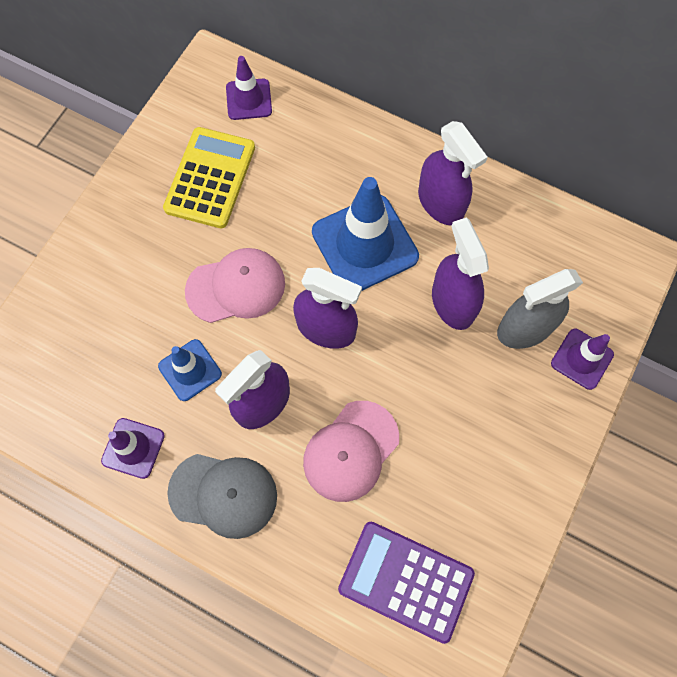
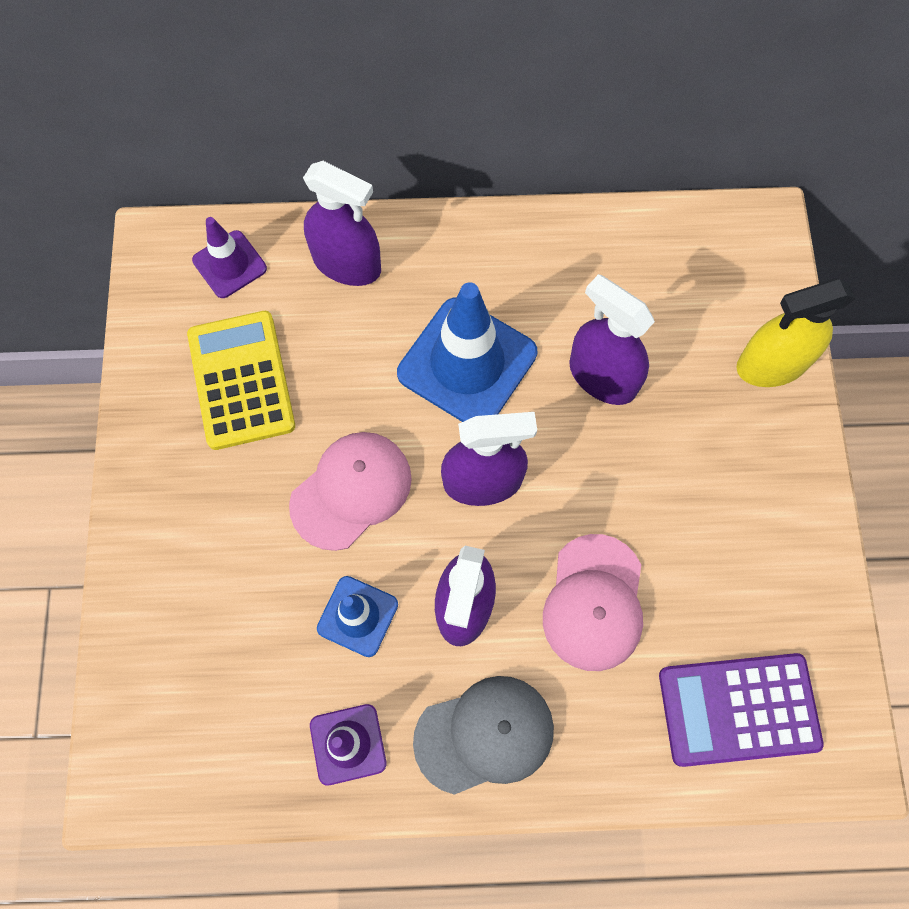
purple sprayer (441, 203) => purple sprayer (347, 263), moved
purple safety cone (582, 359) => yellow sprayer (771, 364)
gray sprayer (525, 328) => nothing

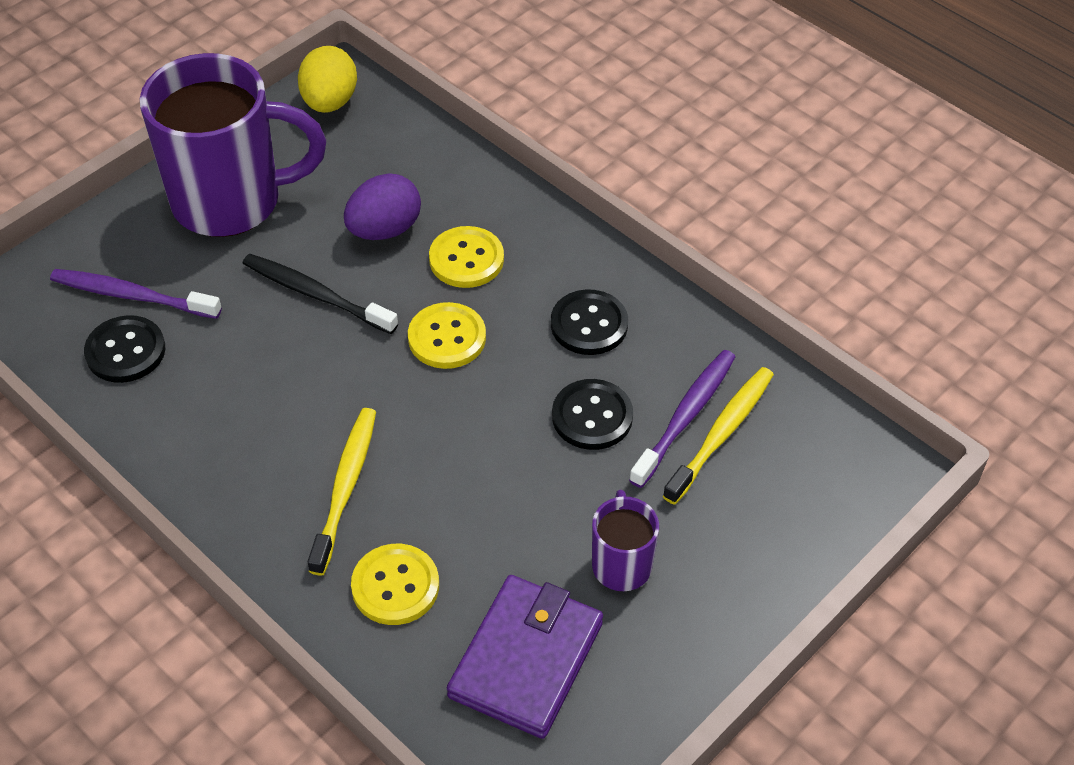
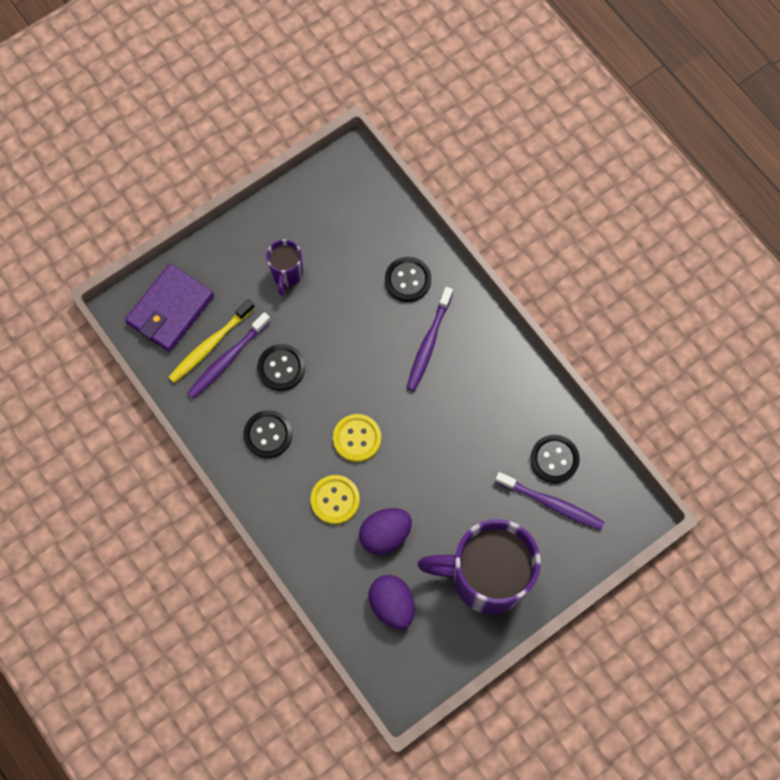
purple card wallet (526, 660) => purple card wallet (170, 310), moved
nothing => purple toy egg (392, 604)
yellow sewing button (395, 586) => black sewing button (408, 280)
yellow dental brush (345, 488) => purple dental brush (429, 343)
black dental brush (316, 295) => nothing
yellow toy egg (329, 102) => nothing

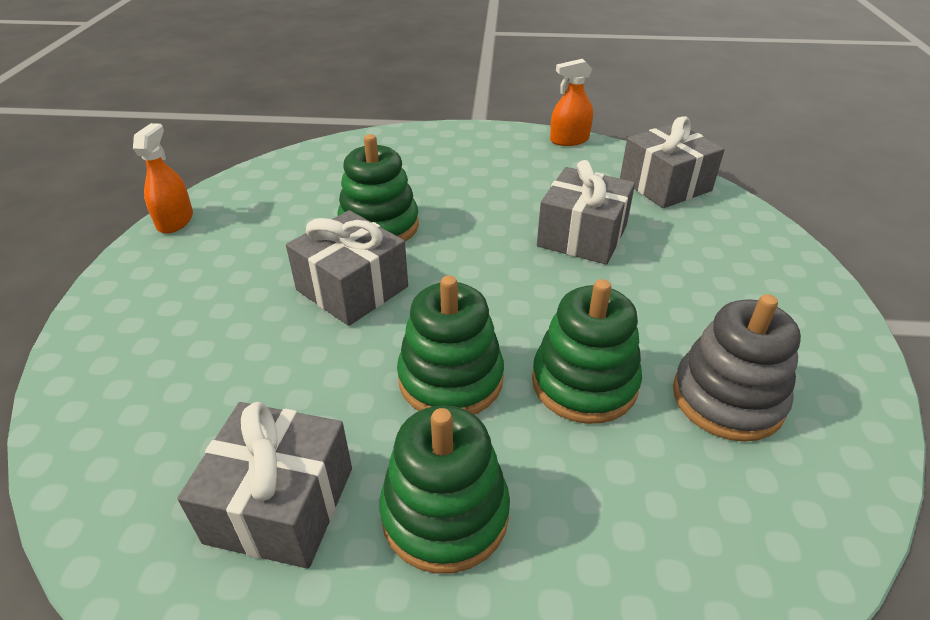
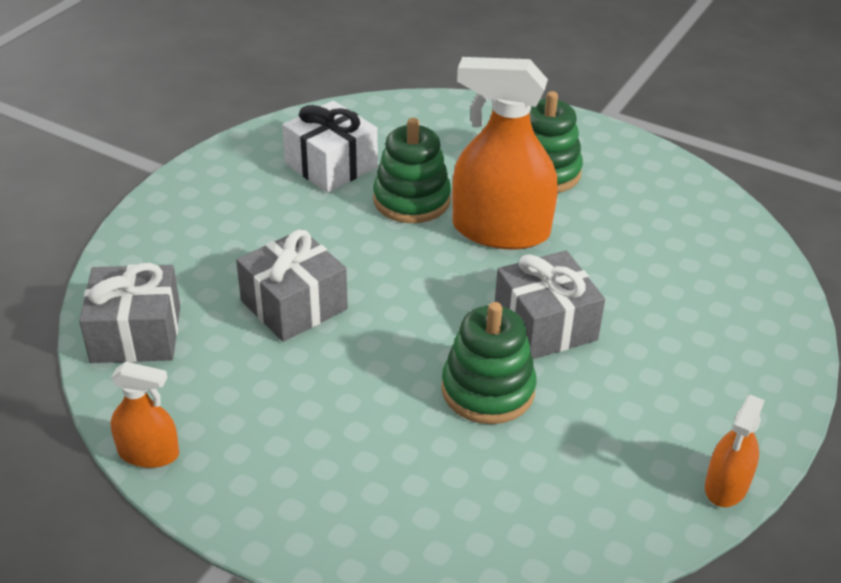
gray stacking toy (727, 398) => pure white gift (331, 165)
green stacking toy (451, 379) => orange sprayer (500, 230)
gray gift (280, 504) => nothing

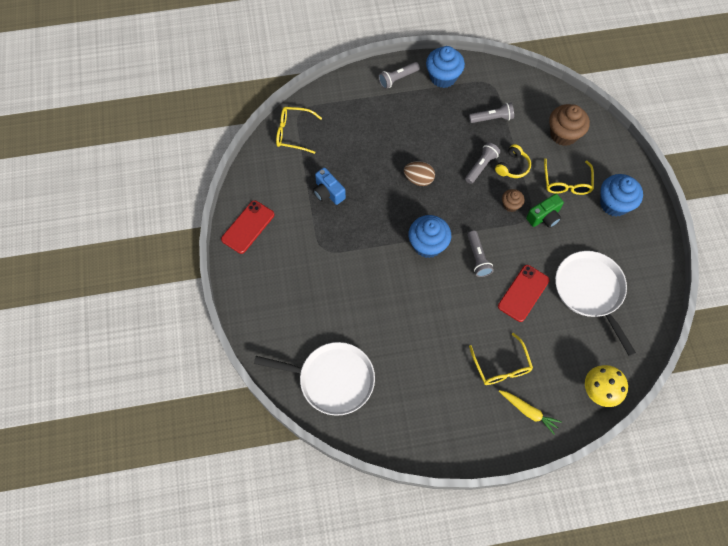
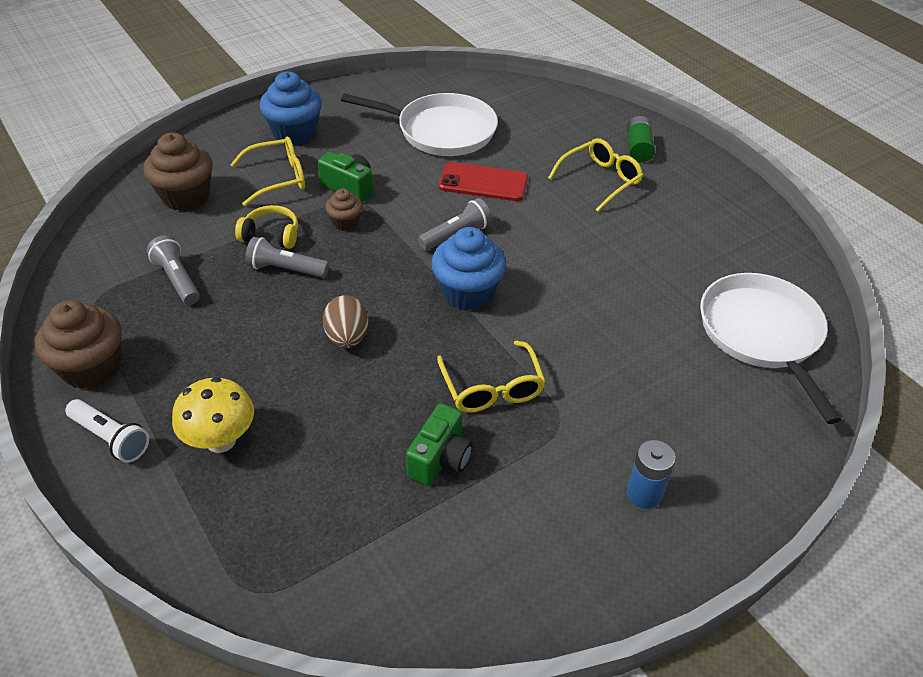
blue cupcake (443, 77) => dark brown cupcake (92, 368)
gray flashlight (398, 79) => pure white flashlight (111, 438)
yellow toadstool (599, 391) => yellow toadstool (221, 440), moved
pure white frying pan (590, 291) => pure white frying pan (441, 131), 120 degrees counterclockwise
blue photo camera (328, 192) => green photo camera (440, 459)
yellow spectacles (293, 133) => yellow spectacles (492, 388), moved
yellow carrot (528, 411) => green AA battery (638, 148)
nothing => blue AA battery (644, 493)
crimson mobile phone (248, 227) => nothing

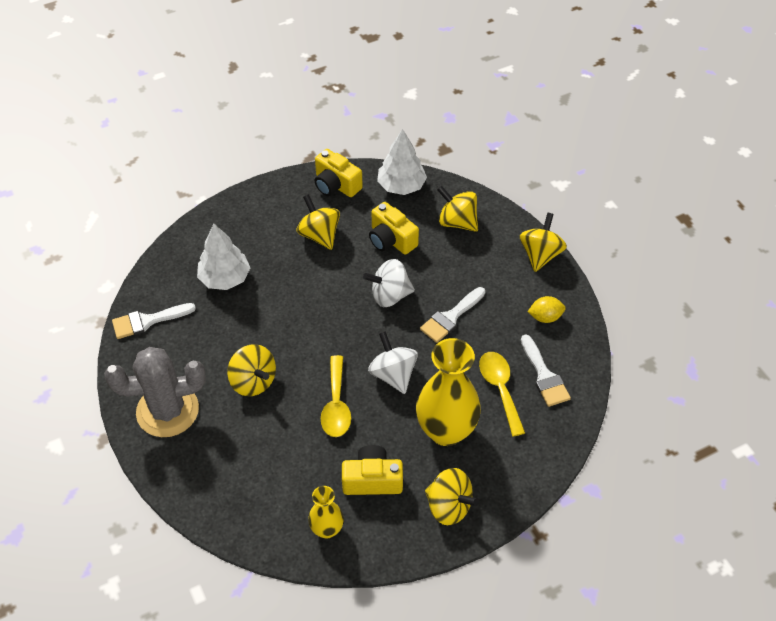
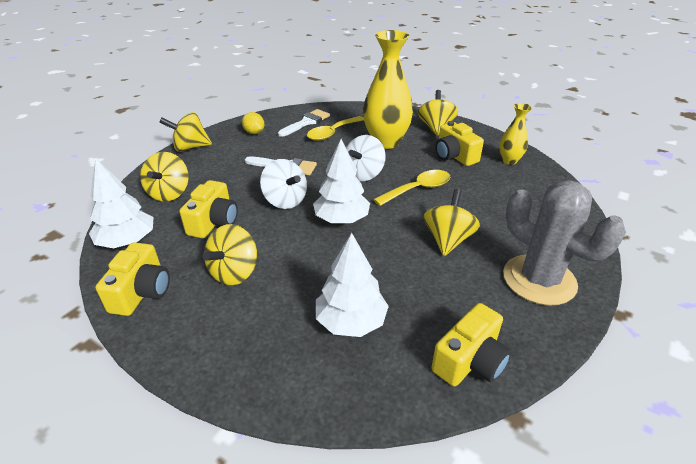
nothing => pure white tree (341, 219)
pure white paintbrush (148, 321) => yellow photo camera (470, 361)

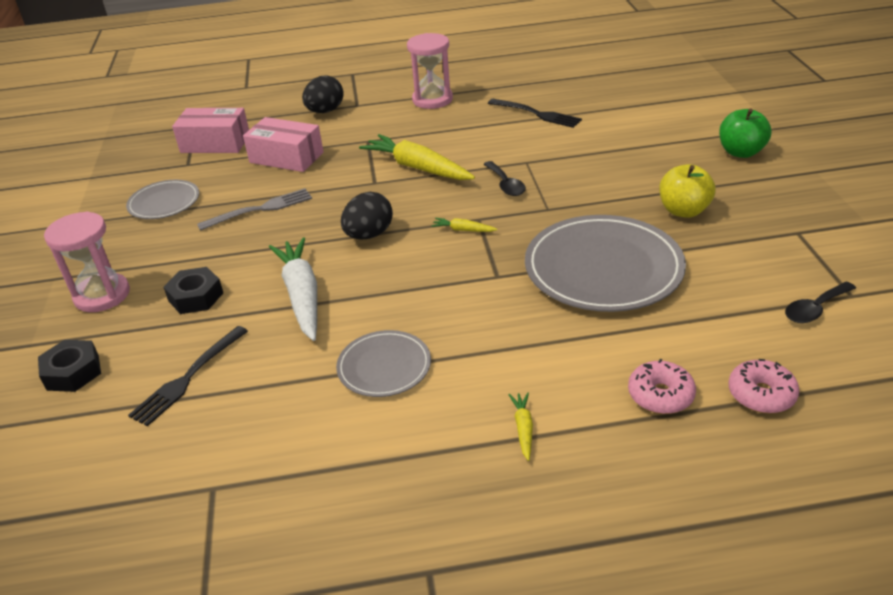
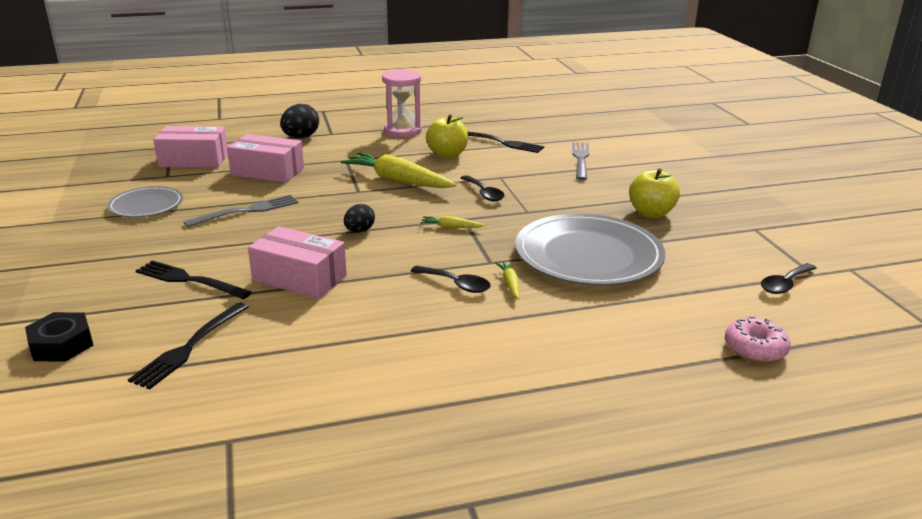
black hex nut (196, 297) => black dinner fork (189, 280)
pure white carrot (302, 295) => pink box (299, 278)
black toy egg (369, 235) => black toy egg (359, 231), x0.64
nothing => black tablespoon (456, 284)
nothing => yellow apple fruit (447, 154)
yellow carrot (523, 428) => yellow carrot (510, 284), moved
nothing => gray dinner fork (580, 159)
pink hourglass (102, 295) => nothing
gray flat dish (384, 367) => nothing
pink doughnut (660, 395) => nothing
green apple fruit (741, 152) => nothing

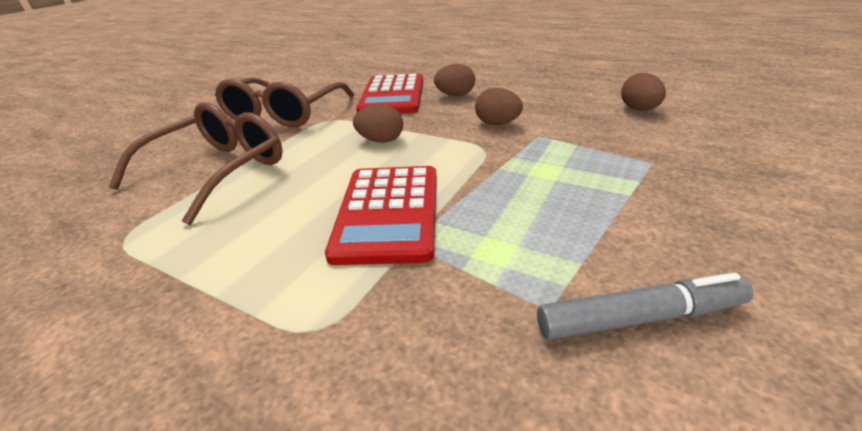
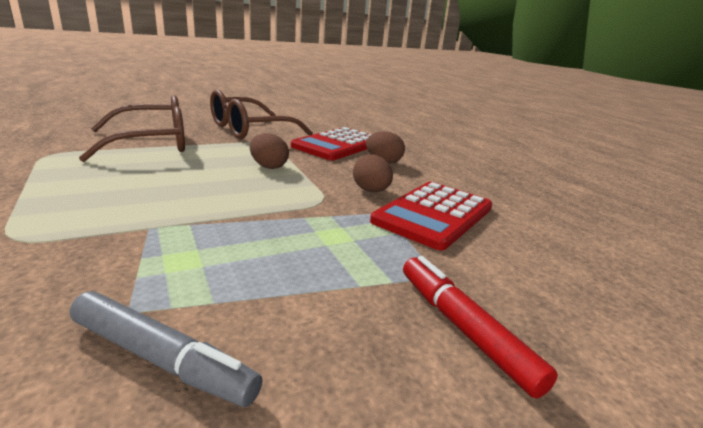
crimson calculator (388, 213) => crimson calculator (433, 215), moved
nothing => crimson marker (463, 329)
dark brown toy egg (639, 109) => nothing

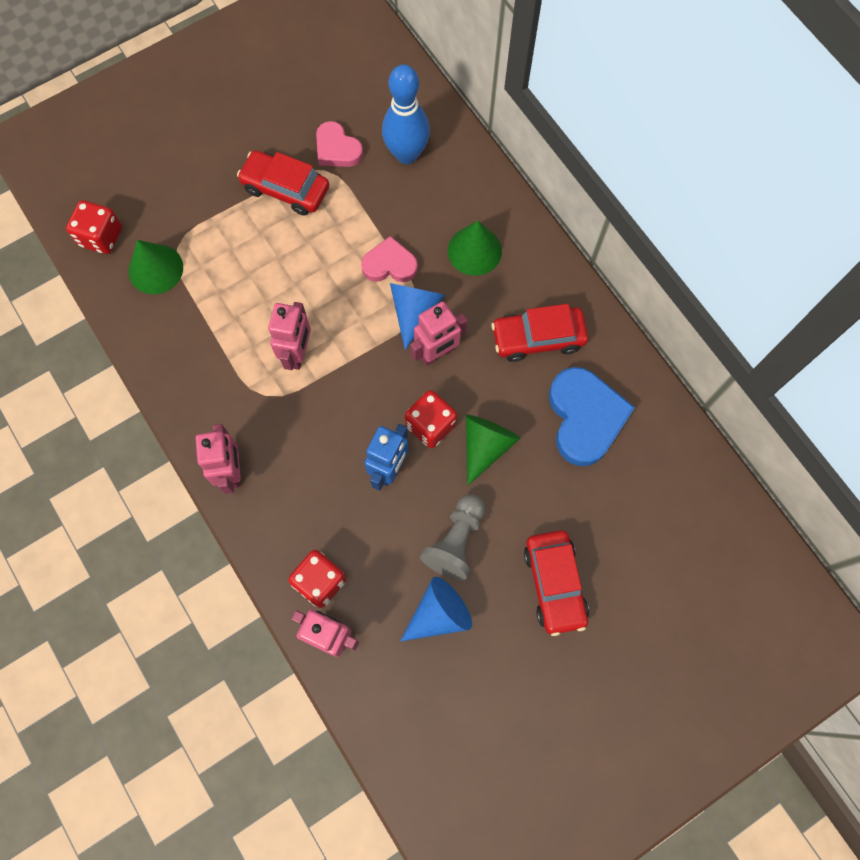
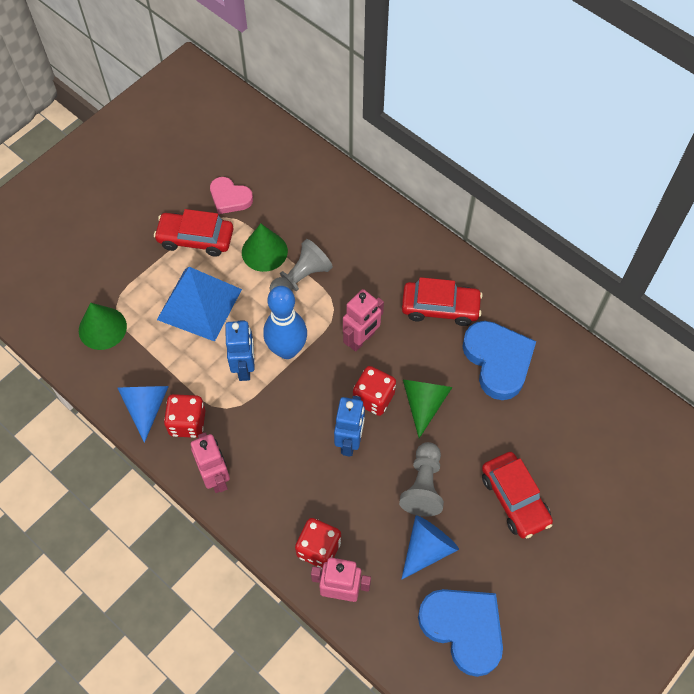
blue solid cone (414, 311) => blue solid cone (146, 407), moved
nothing => blue pyramid shape (199, 304)
crimson die (101, 237) => crimson die (187, 423), moved
pink robot figure (298, 353) => blue robot figure (245, 367)
green solid cone (474, 250) => green solid cone (264, 251), moved
blue tenpin (406, 154) => blue tenpin (287, 350), moved
pink love heart (389, 264) => gray chess pawn (301, 278)
crimson car (538, 338) => crimson car (440, 307), 150 degrees counterclockwise
nothing => blue love heart (463, 629)

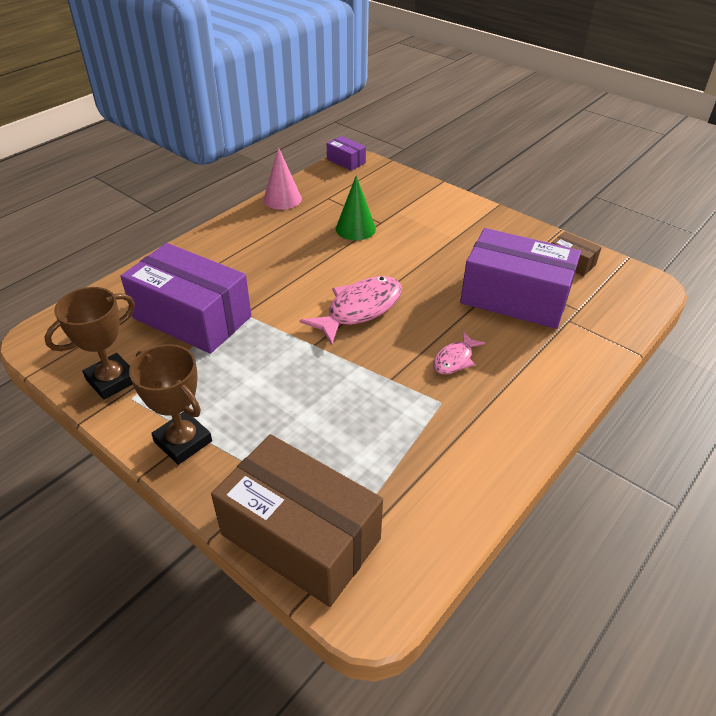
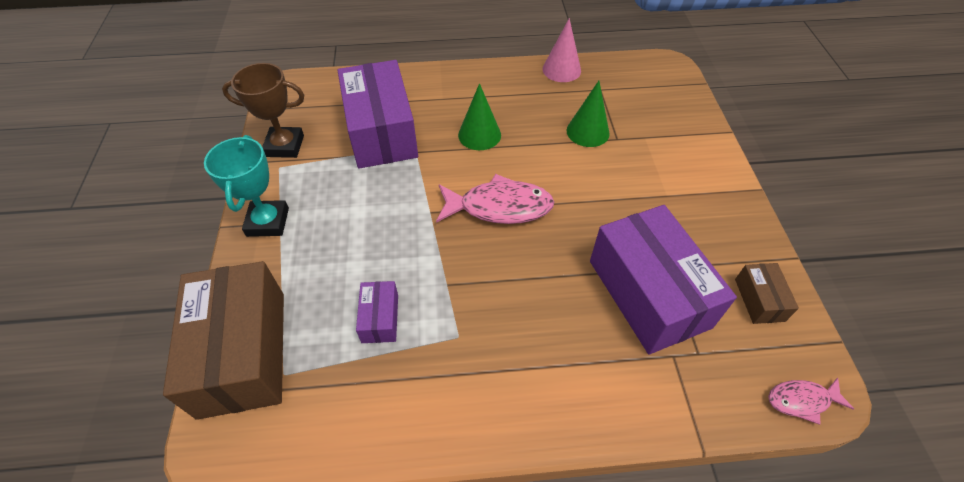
dark brown trophy (183, 441) => turquoise trophy (268, 222)
purple box (346, 161) => purple box (380, 318), moved
nothing => green solid cone (479, 135)
pink fish figure (455, 359) => pink fish figure (802, 400), moved

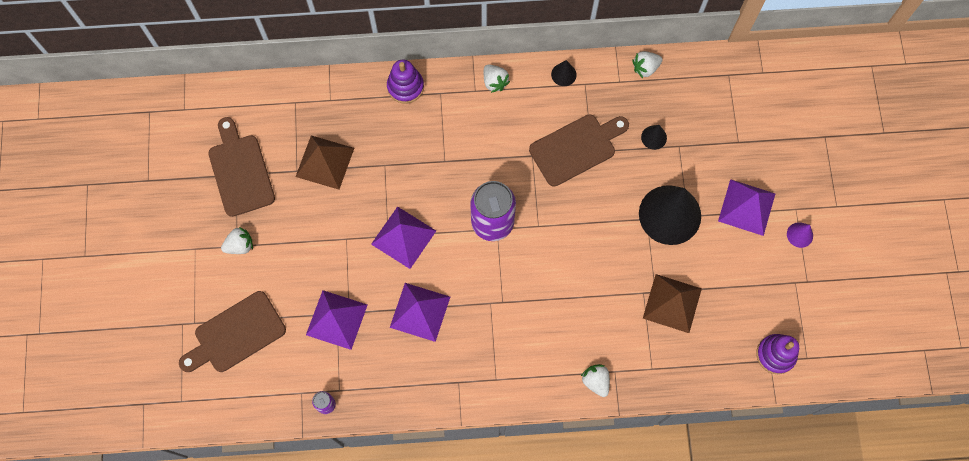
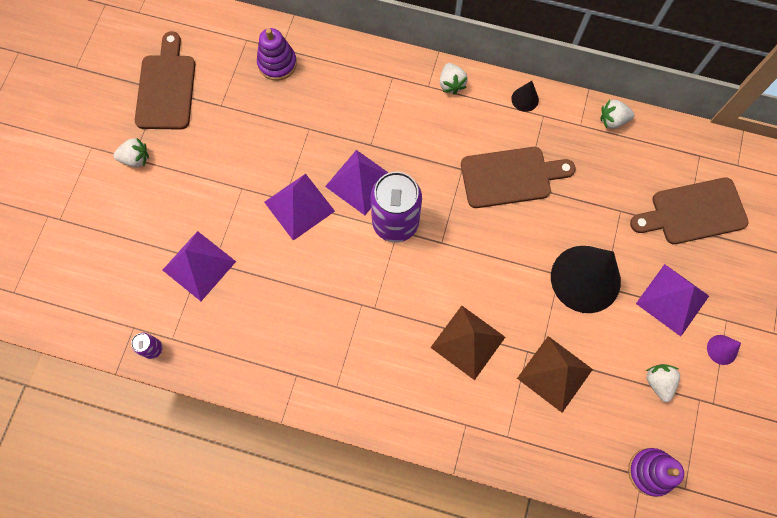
purple stacking toy (405, 87) => purple stacking toy (277, 63), moved
purple pyramid shape (420, 311) => purple pyramid shape (360, 182), moved
dark brown pyramid shape (325, 162) => dark brown pyramid shape (468, 342), moved
dark brown chopping board (236, 334) => dark brown chopping board (693, 212), moved
pure white toy strawberry (596, 381) => pure white toy strawberry (658, 382), moved
black solid cone (654, 137) => nothing

